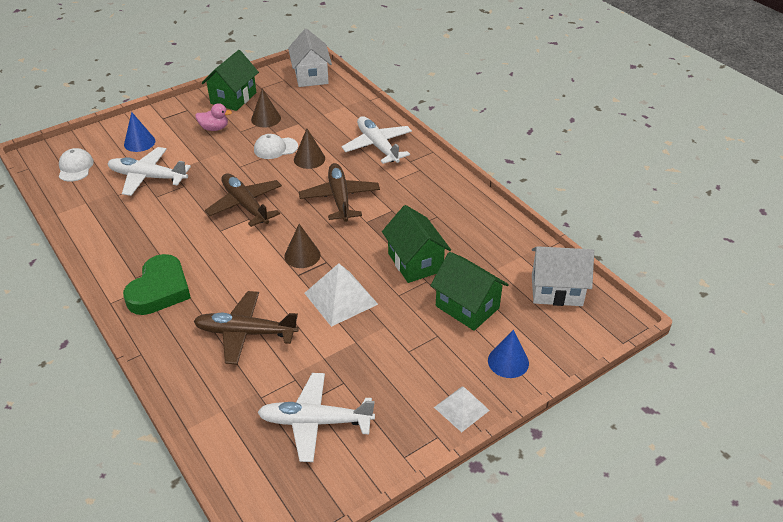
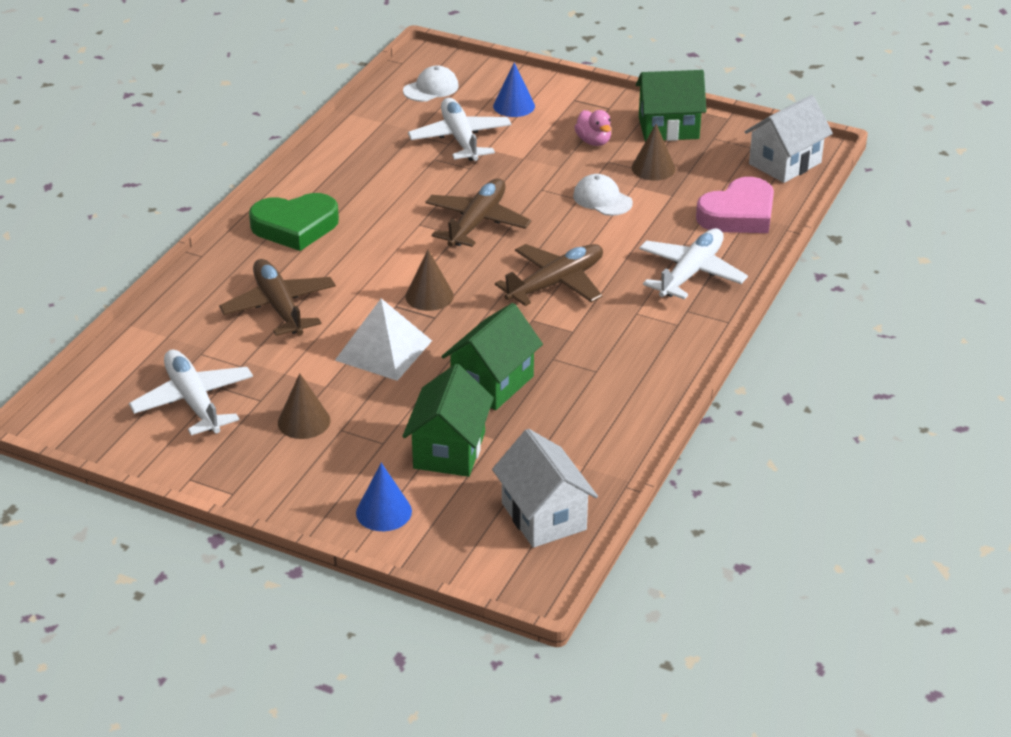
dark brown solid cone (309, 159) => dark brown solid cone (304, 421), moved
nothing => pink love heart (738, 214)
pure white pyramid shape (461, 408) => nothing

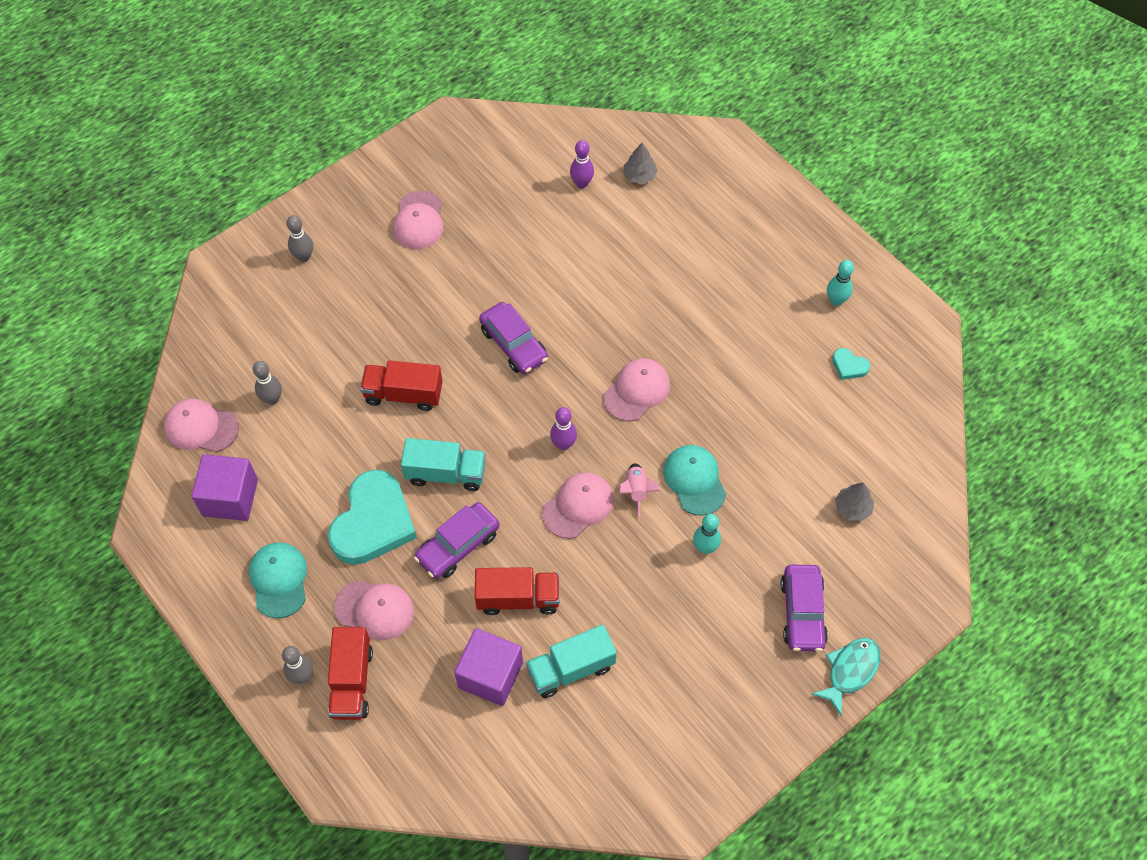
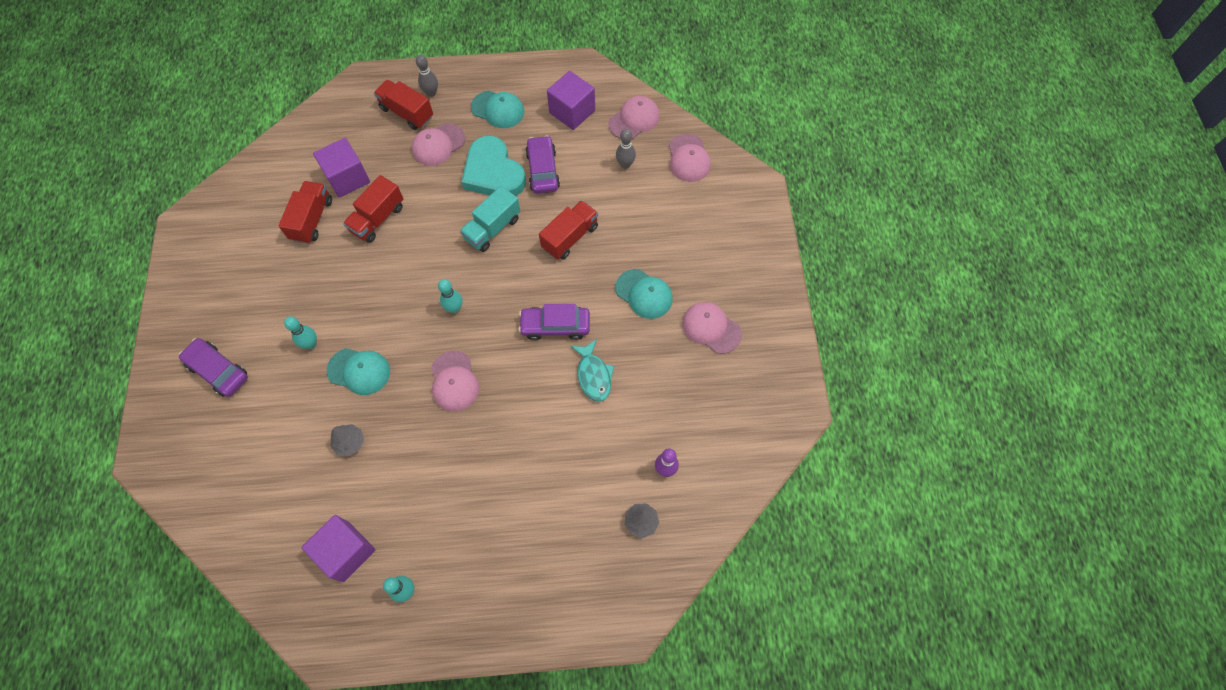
turquoise truck (571, 668) => crimson truck (312, 219)
turquoise love heart (849, 366) => purple cube (346, 551)
gray tree (852, 508) => gray tree (350, 442), moved
purple tenpin (563, 444) => turquoise tenpin (454, 308)
purple car (458, 545) => purple car (543, 170), moved
turquoise fish figure (850, 671) => turquoise fish figure (593, 375), moved
nothing => turquoise baseball cap (644, 294)
pink baseball cap (578, 506) => pink baseball cap (688, 158), moved
gray tenpin (304, 257) => nothing
pink rocket (636, 491) => nothing

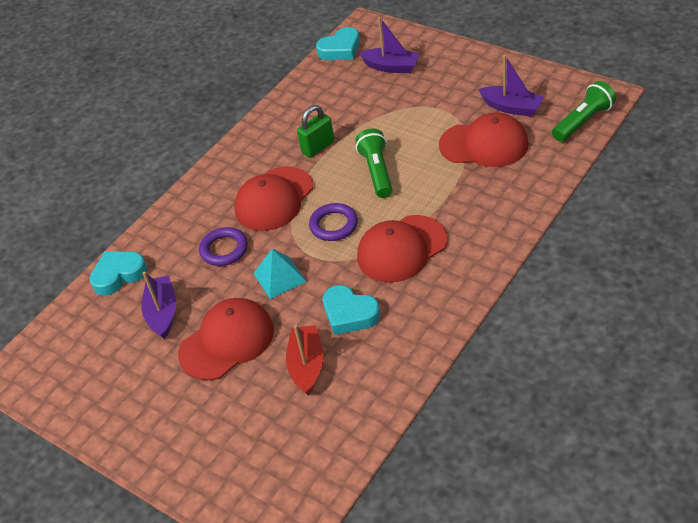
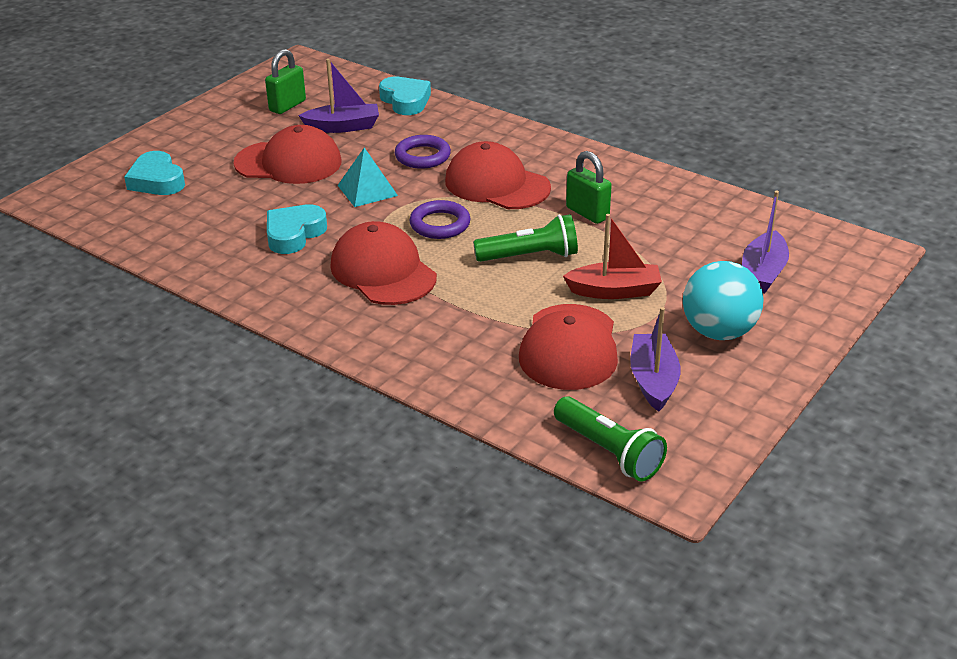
turquoise love heart (340, 49) => turquoise love heart (157, 180), moved
crimson baseball cap (227, 341) => crimson baseball cap (288, 162), 45 degrees counterclockwise
nothing => green padlock (287, 106)
crimson boat (307, 365) => crimson boat (614, 291), moved
purple boat (511, 107) => purple boat (653, 380), 150 degrees clockwise
nothing => turquoise sphere (718, 332)

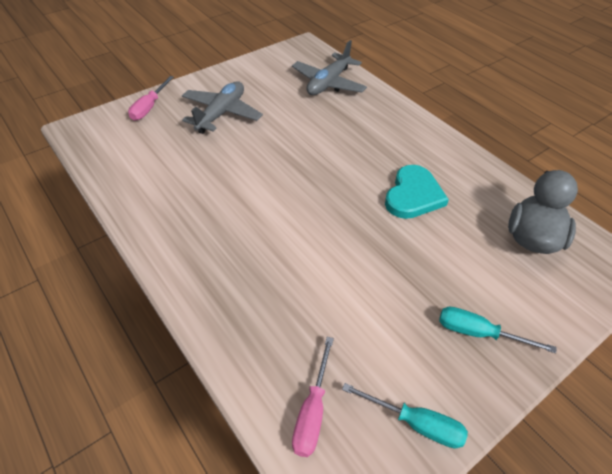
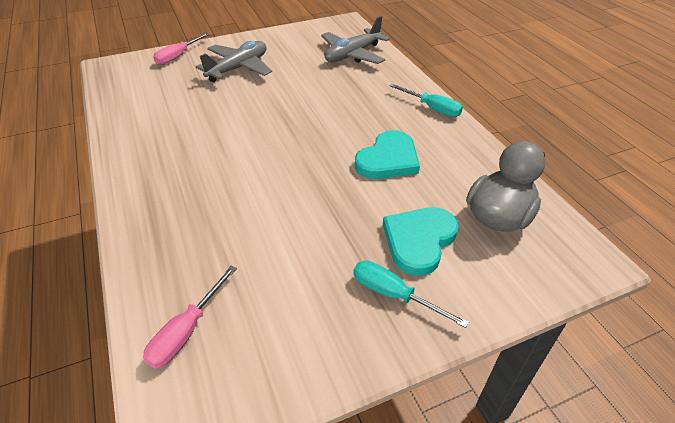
nothing => turquoise love heart (419, 240)
turquoise hand screwdriver (415, 423) => turquoise hand screwdriver (432, 108), moved

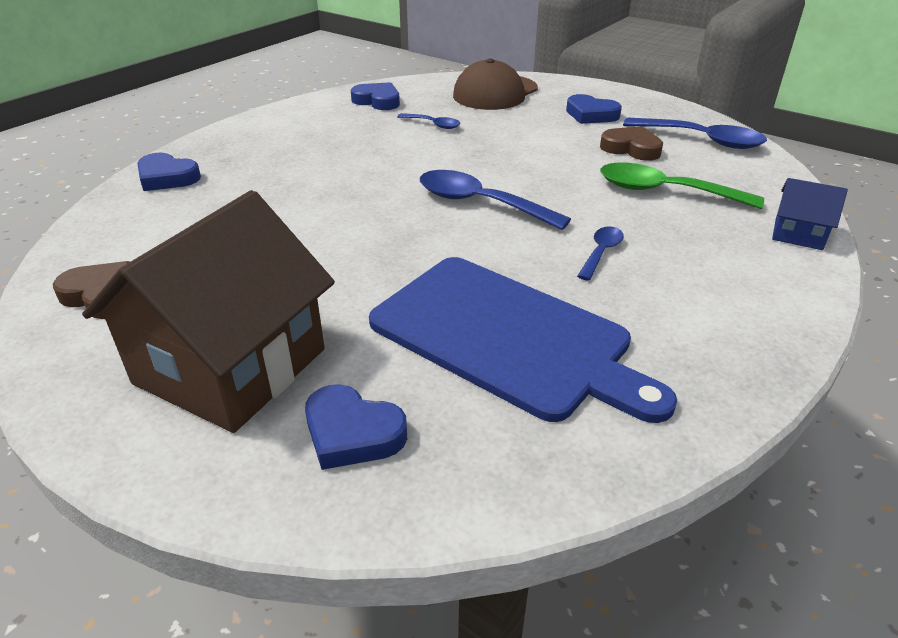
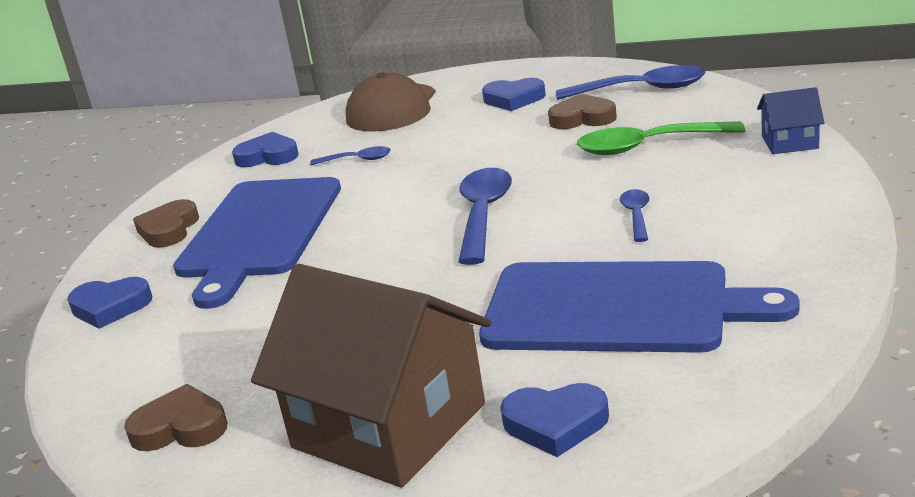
nothing => dark brown love heart (169, 229)
nothing => blue chopping board (259, 232)
dark brown house (231, 366) => dark brown house (388, 425), 60 degrees counterclockwise
blue tablespoon (480, 203) => blue tablespoon (483, 214), 90 degrees clockwise

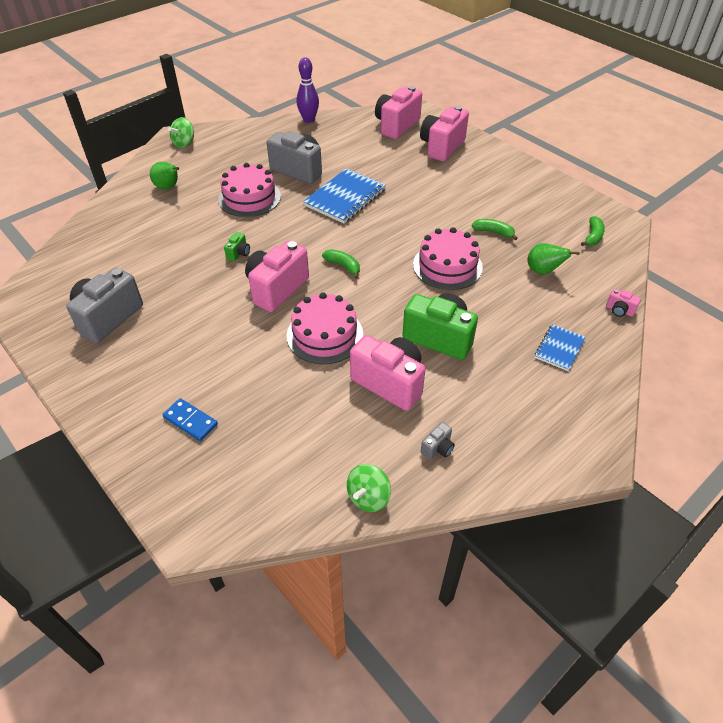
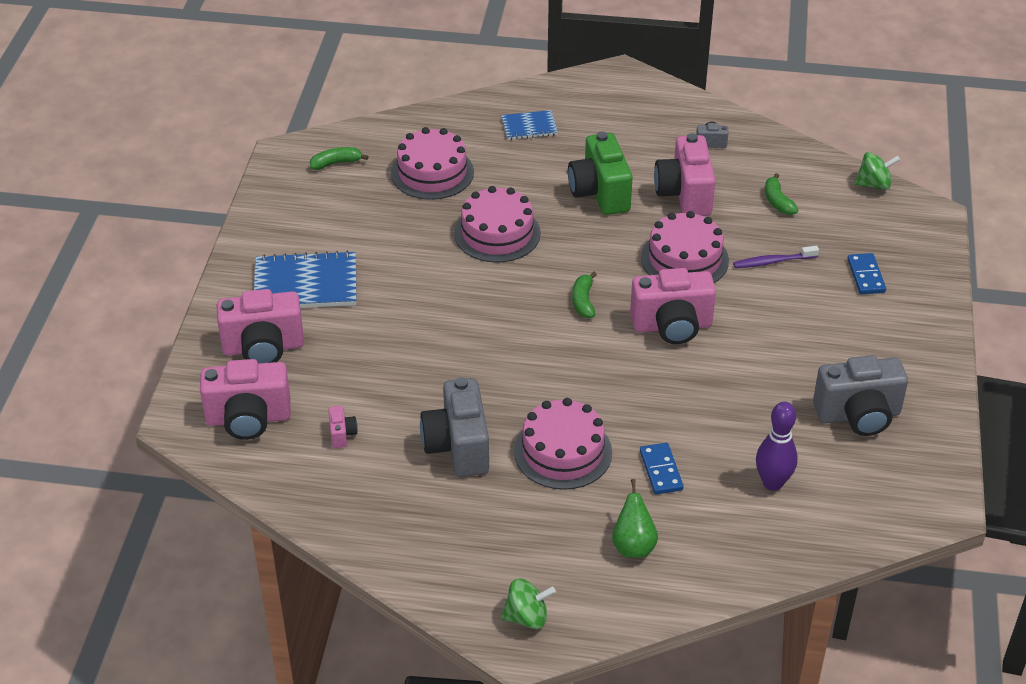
blue notepad (345, 198) => blue notepad (306, 284), moved
pink photo camera (619, 310) => pink photo camera (342, 434), moved
green pear fruit (543, 271) => pink gateau (432, 172)
nothing => blue domino piece (661, 470)
nothing => purple dental brush (773, 261)
purple tenpin (309, 120) => purple tenpin (772, 483), moved
green toy banana (493, 232) => green toy banana (778, 201), moved
green whirligig (368, 497) => green whirligig (874, 184), moved
green photo camera (239, 254) => nothing

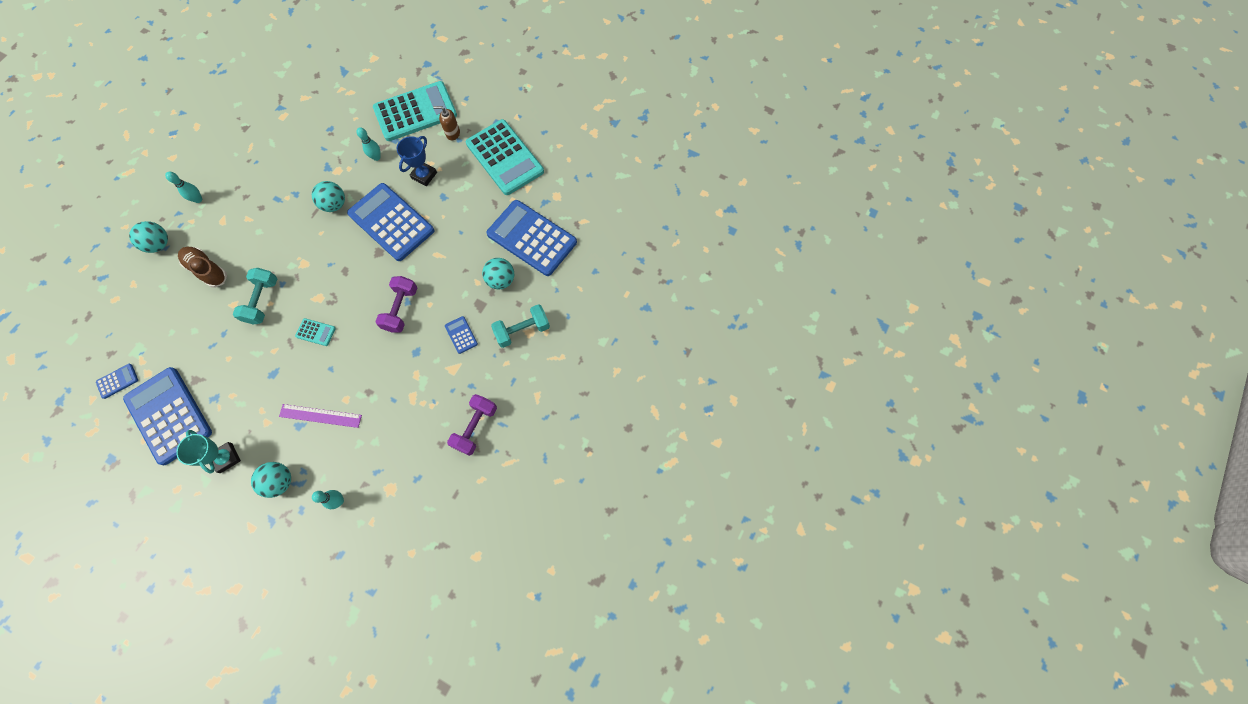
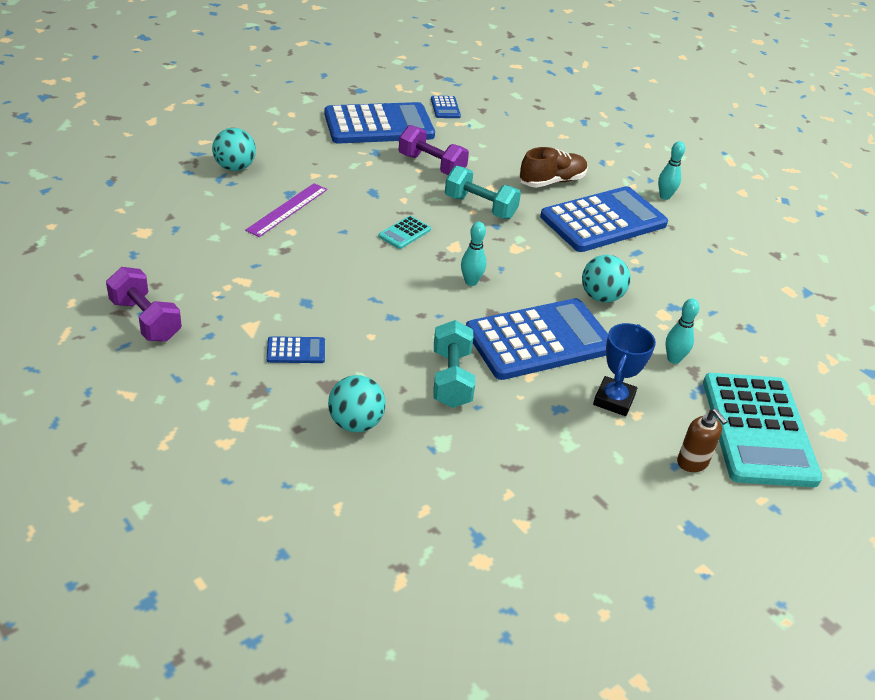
purple dumbbell (401, 309) => purple dumbbell (431, 165), moved
turquoise dumbbell (522, 330) => turquoise dumbbell (451, 379), moved
turquoise tenpin (339, 501) => turquoise tenpin (471, 282), moved
blue calculator (532, 238) => blue calculator (603, 220), moved
blue trophy (424, 175) => blue trophy (614, 400), 60 degrees clockwise
dark brown soap dispenser (453, 133) => dark brown soap dispenser (692, 462), 120 degrees clockwise
turquoise sphere (159, 244) => nothing
turquoise trophy (226, 458) => nothing
turquoise calculator (505, 157) => nothing

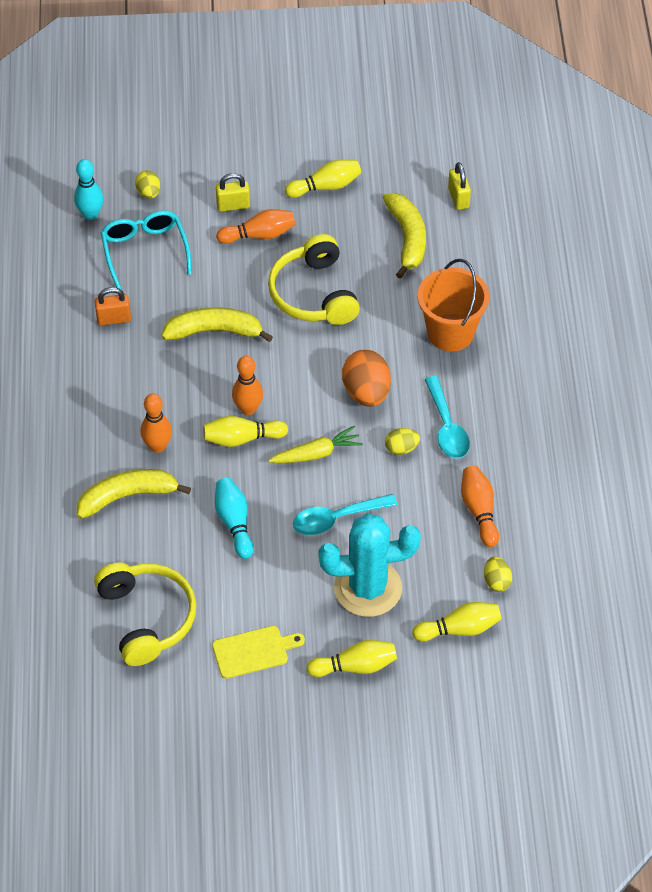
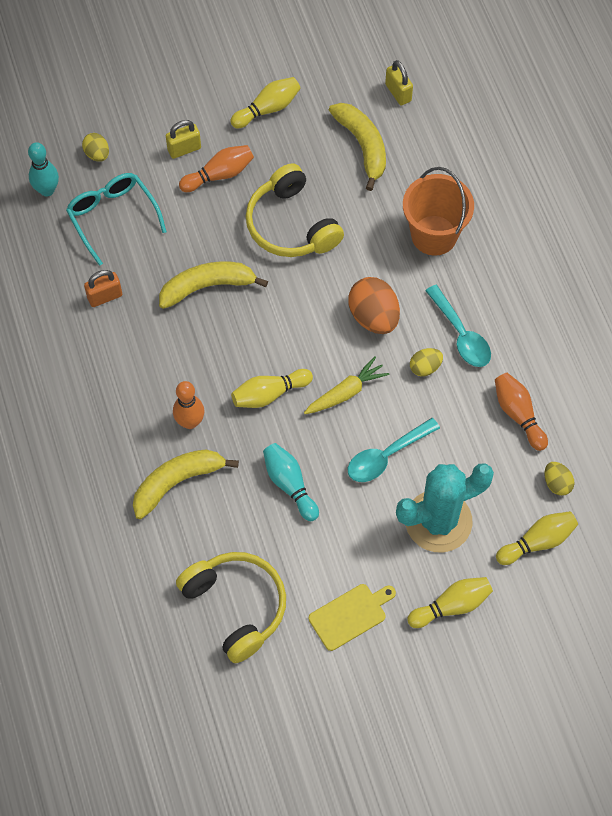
orange tenpin (248, 409) => nothing

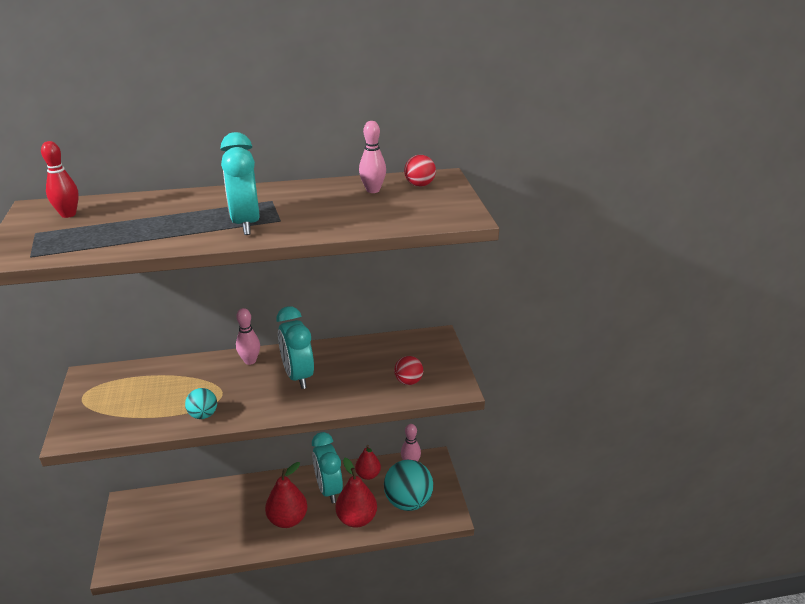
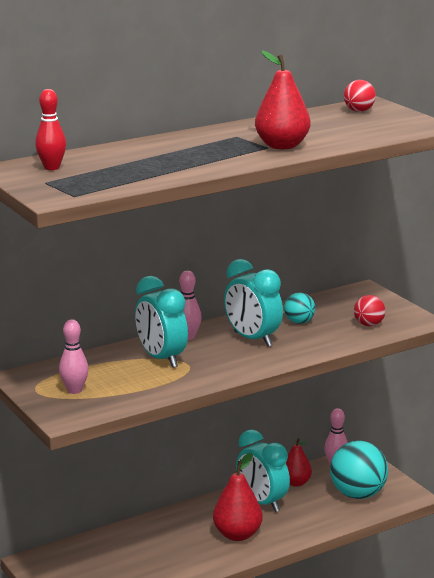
pink tenpin (373, 190) => pink tenpin (74, 390), moved
turquoise alarm clock (246, 224) => turquoise alarm clock (161, 359), moved
crimson pear fruit (357, 519) => crimson pear fruit (282, 146), moved
turquoise sphere (203, 415) => turquoise sphere (299, 322), moved

